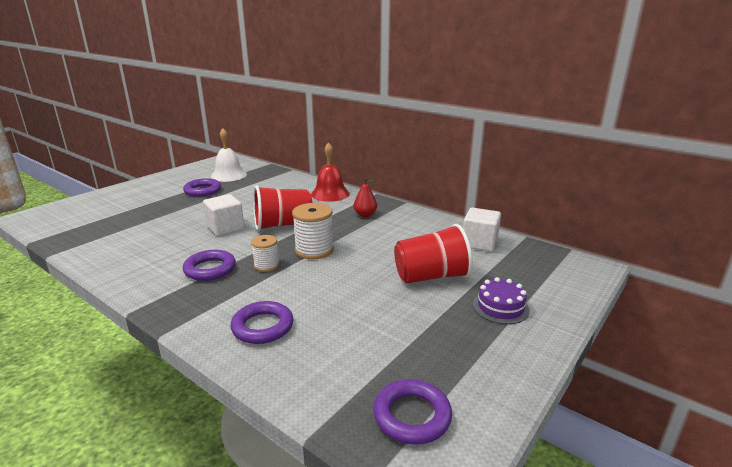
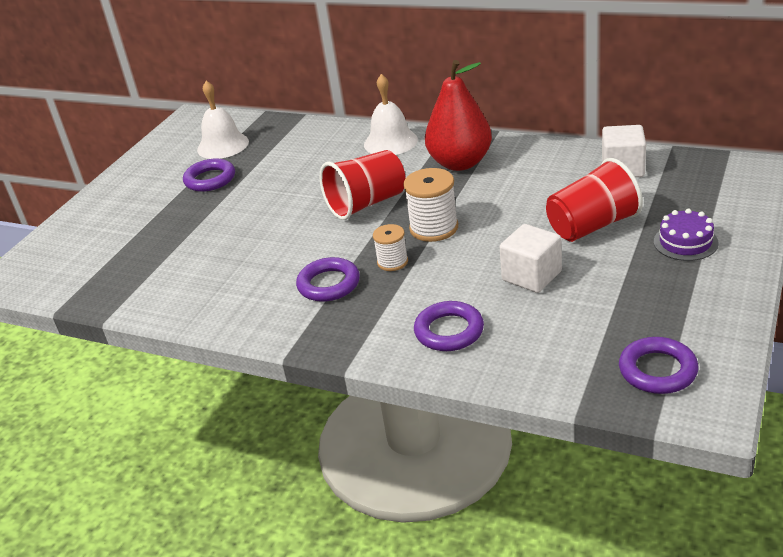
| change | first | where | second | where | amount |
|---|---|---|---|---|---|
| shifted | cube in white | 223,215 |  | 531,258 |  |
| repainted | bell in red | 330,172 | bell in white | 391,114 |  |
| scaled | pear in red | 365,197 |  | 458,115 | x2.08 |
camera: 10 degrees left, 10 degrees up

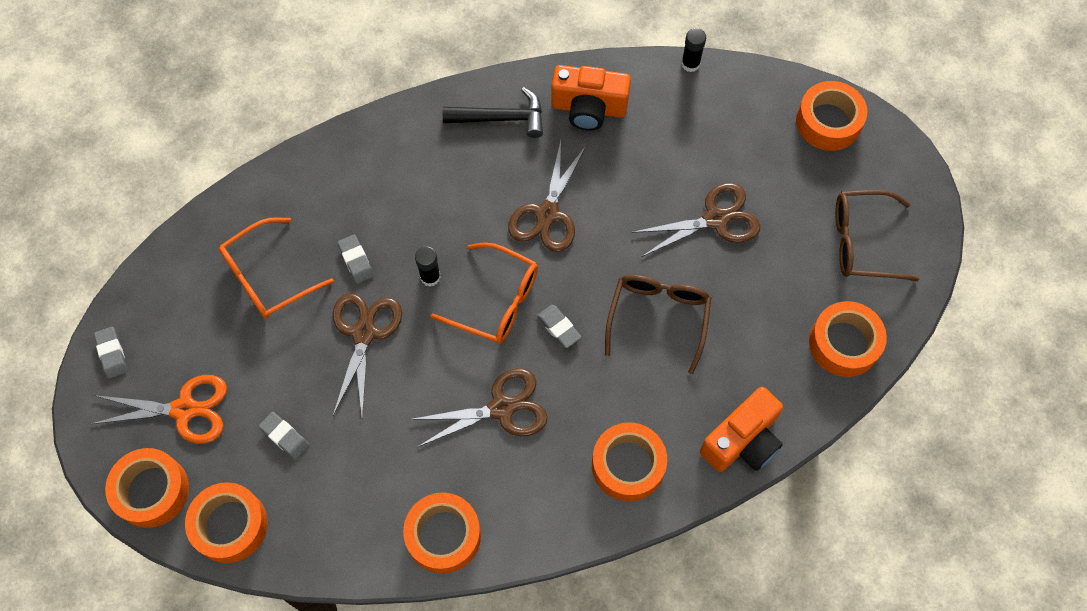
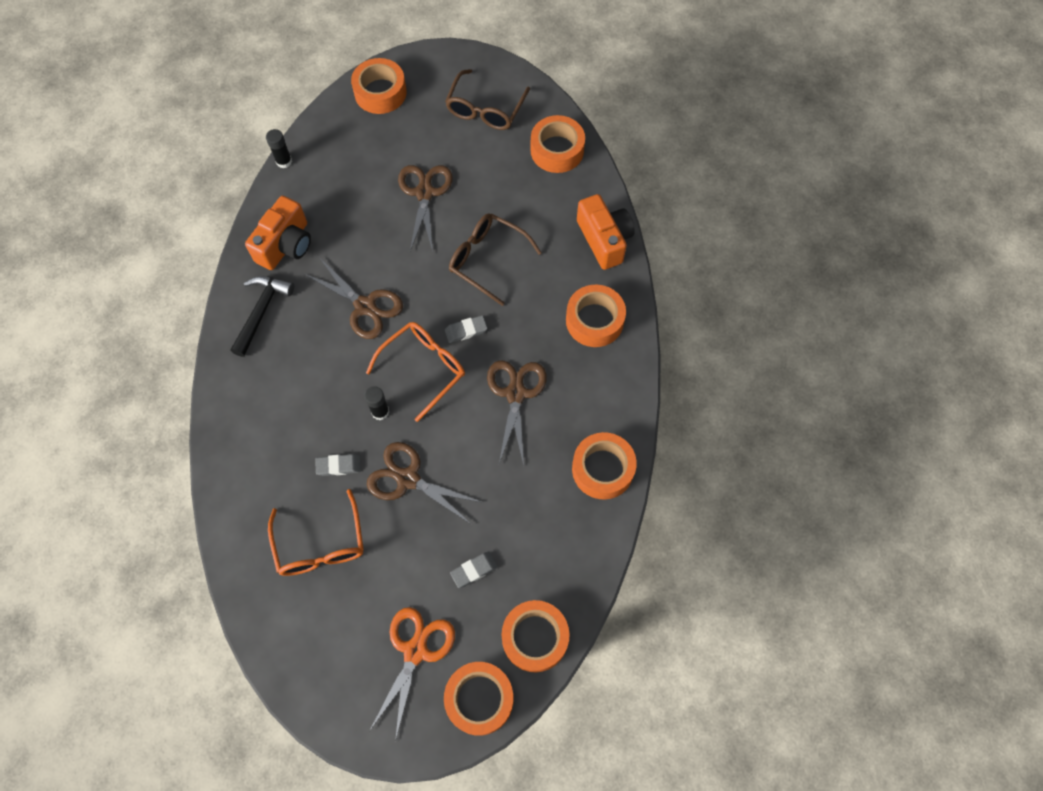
| change | first | where | second | where | amount |
|---|---|---|---|---|---|
| gone | eraser in grey | 111,353 |  |  |  |
camera: 70 degrees left, 0 degrees up

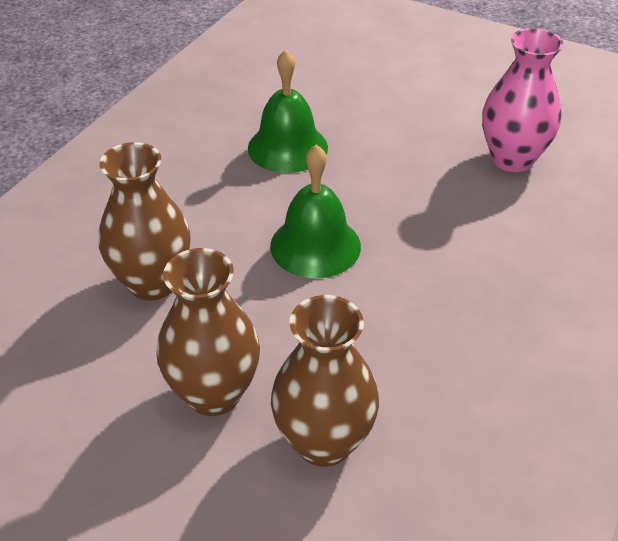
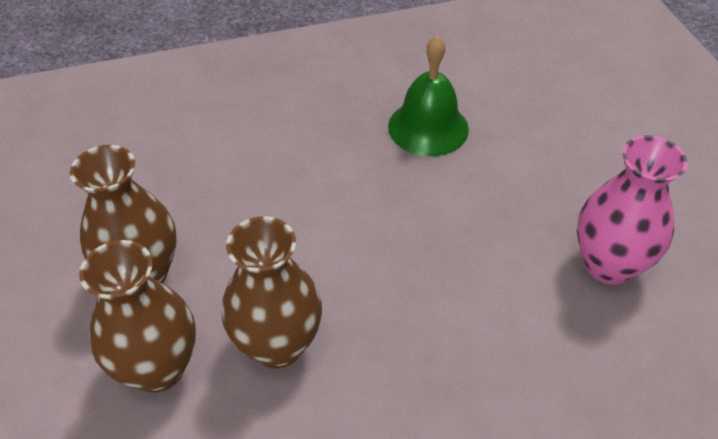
| change | first | where | second | where | amount |
|---|---|---|---|---|---|
| shifted | vase in brown | 145,221 |  | 272,292 |  |
| gone | bell in green | 315,211 |  |  |  |
camera: 45 degrees right, 5 degrees up

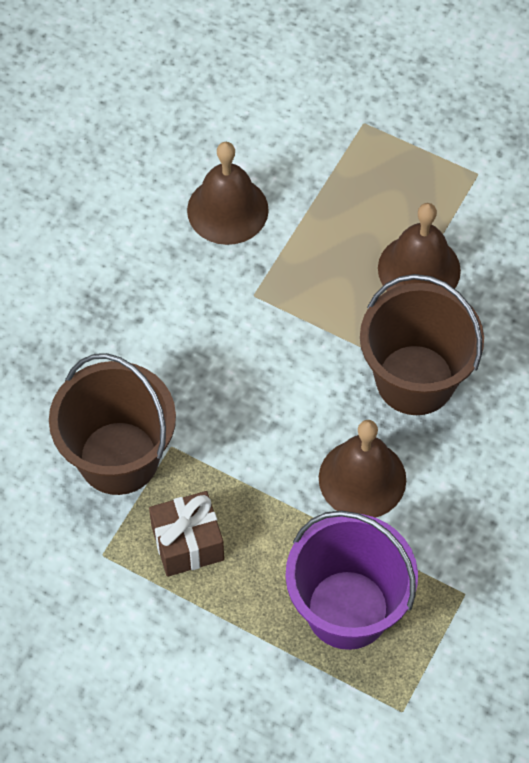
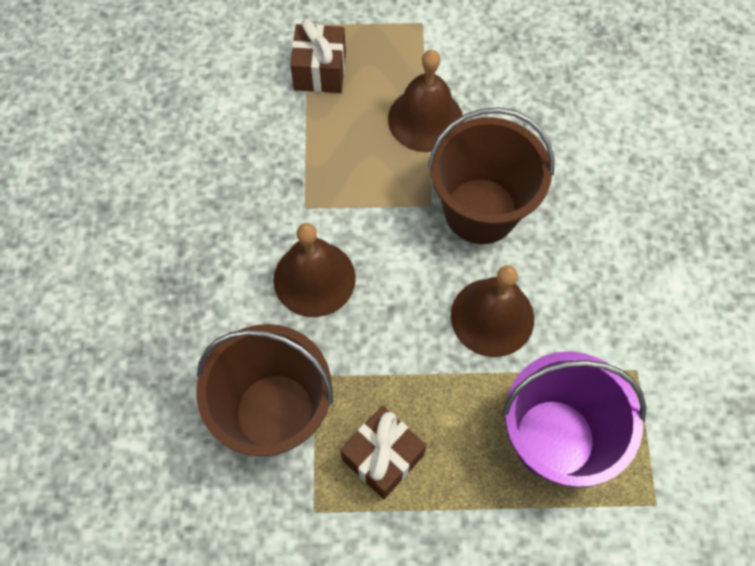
| change | first | where | second | where | amount |
|---|---|---|---|---|---|
| shifted | bell in brown | 228,193 |  | 315,270 |  |
| new |  |  | gift in brown | 318,55 |  |
camera: 30 degrees left, 5 degrees up

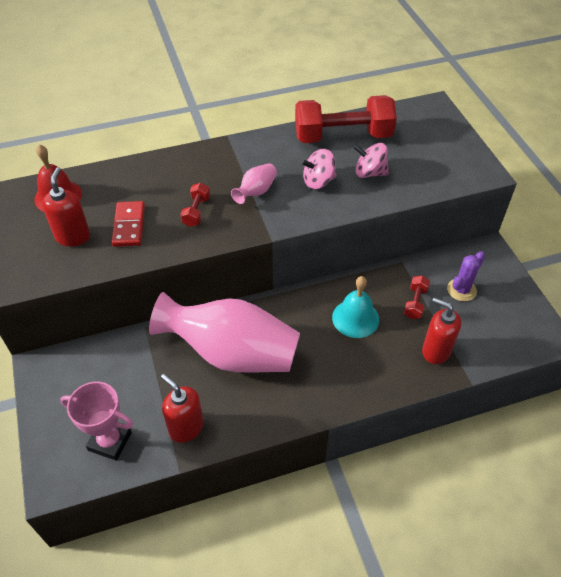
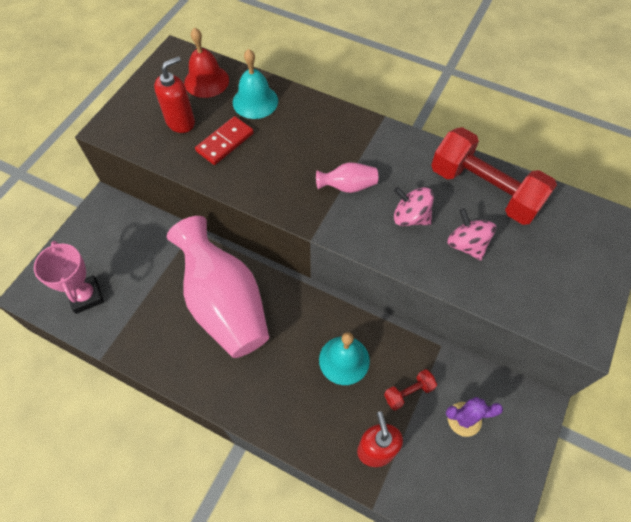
| change | first | where | second | where | amount |
|---|---|---|---|---|---|
| gone | soap dispenser in red | 182,408 |  |  |  |
| gone | dumbbell in red | 195,205 |  |  |  |
| new |  |  | bell in turquoise | 255,84 |  |
camera: 45 degrees right, 10 degrees up

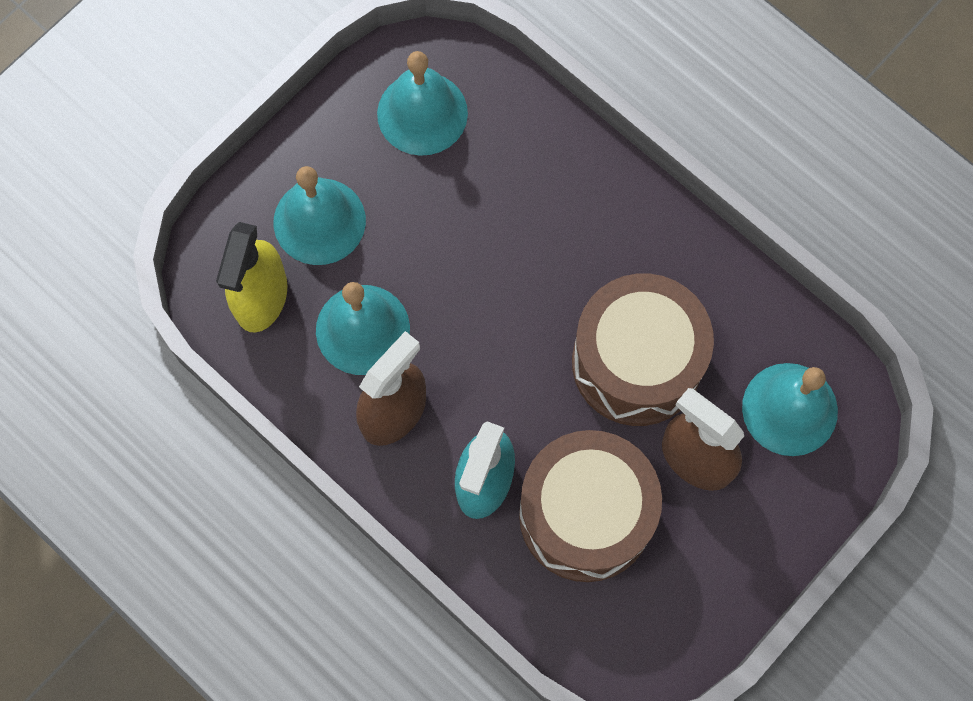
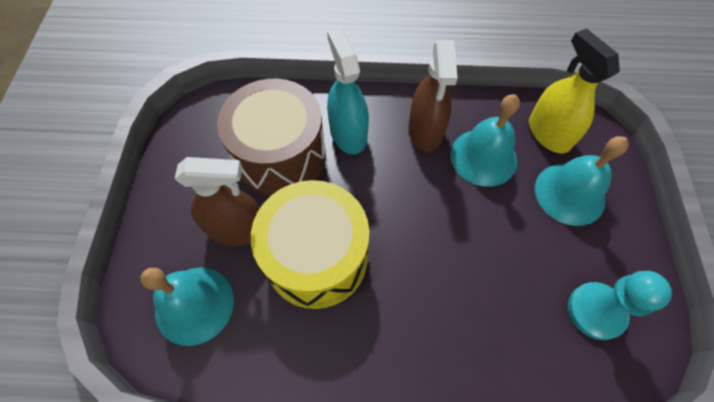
| change | first | where | second | where | amount |
|---|---|---|---|---|---|
| swapped | bell in turquoise | 422,103 | pawn in turquoise | 620,305 |  |
| repainted | drum in brown | 643,349 | drum in yellow | 310,244 |  |
camera: 140 degrees right, 10 degrees down

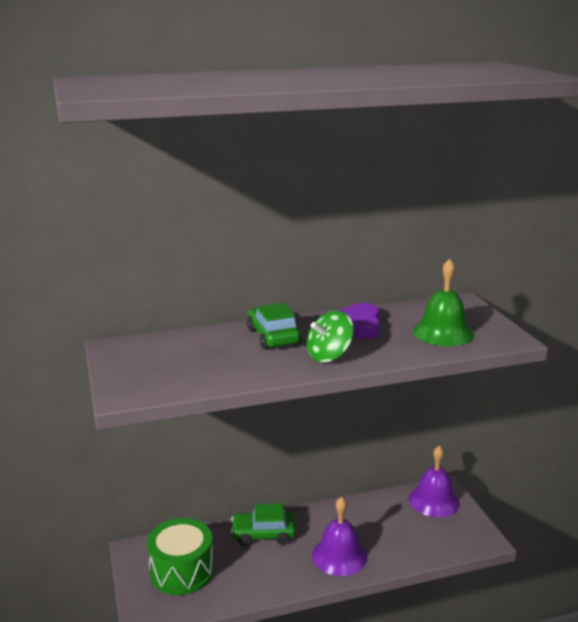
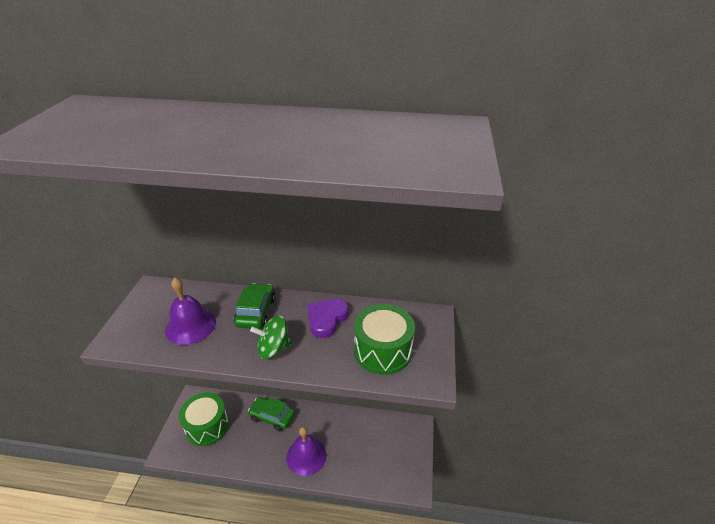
| change | first | where | second | where | amount |
|---|---|---|---|---|---|
| shifted | bell in purple | 434,481 |  | 190,311 |  |
| swapped | bell in green | 443,302 | drum in green | 384,339 |  |
camera: 25 degrees right, 15 degrees up

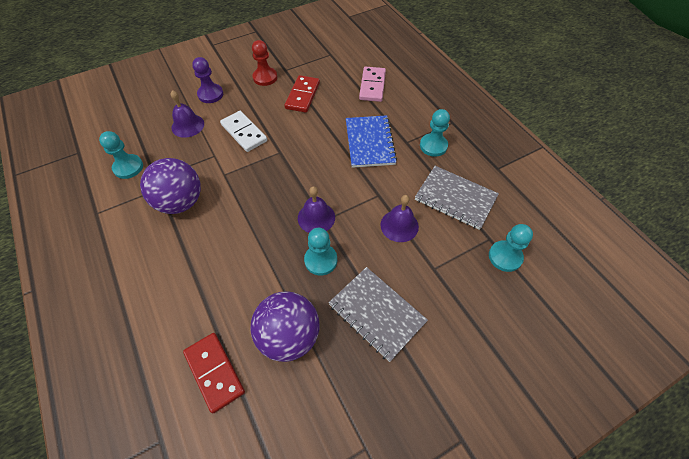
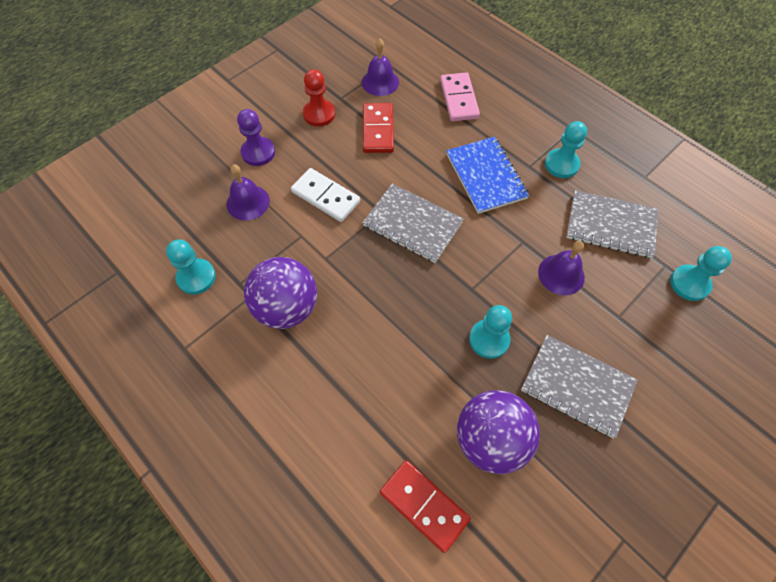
| change | first | where | second | where | amount |
|---|---|---|---|---|---|
| shifted | bell in purple | 316,209 |  | 380,67 |  |
| new |  |  | notebook in grey | 413,223 |  |
camera: 15 degrees left, 5 degrees up

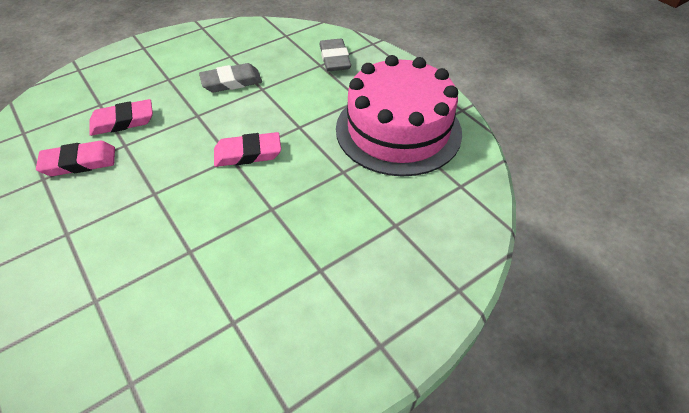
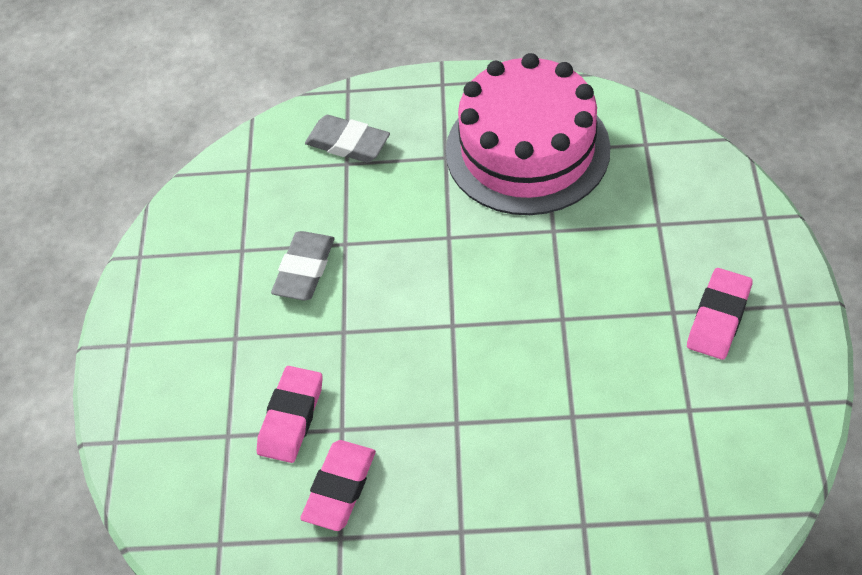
| change | first | where | second | where | amount |
|---|---|---|---|---|---|
| shifted | eraser in pink | 247,149 |  | 720,314 |  |
camera: 50 degrees left, 5 degrees up

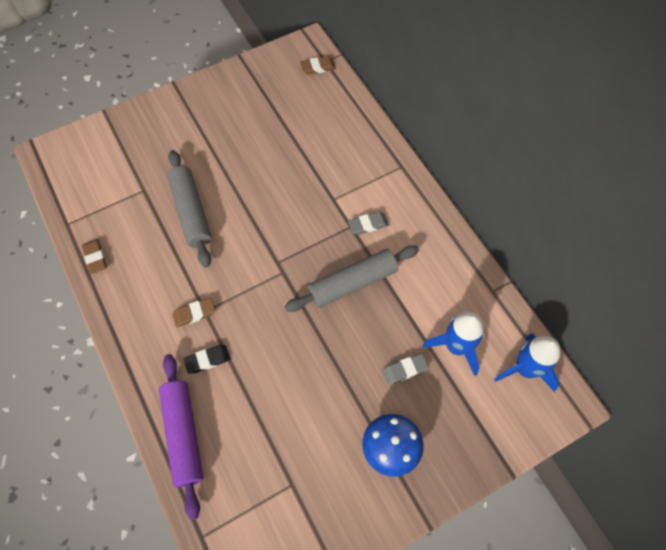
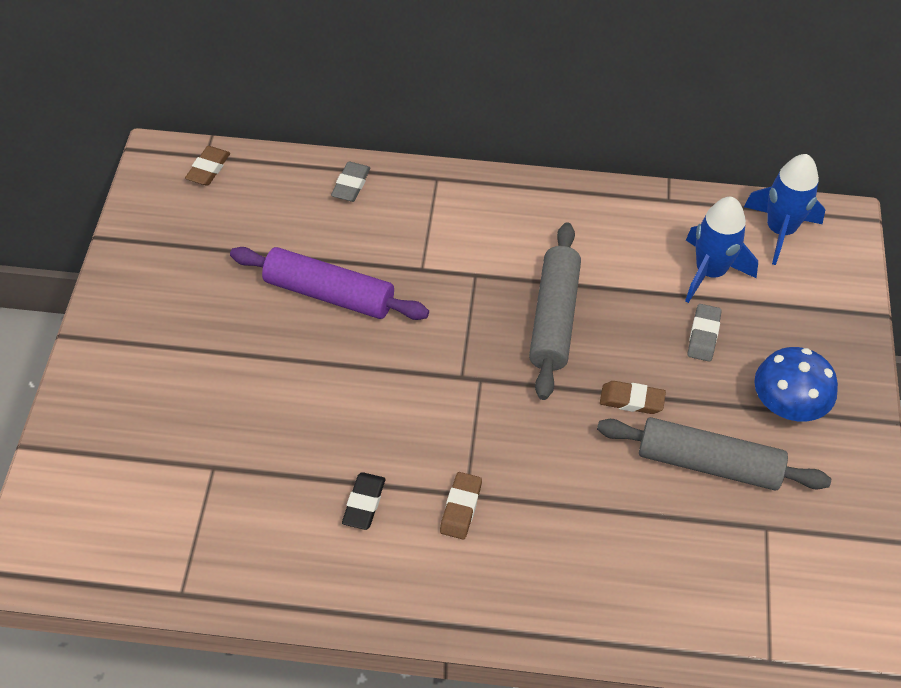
| change | first | where | second | where | amount |
|---|---|---|---|---|---|
| shifted | eraser in brown | 94,256 |  | 633,397 |  |
| shifted | rolling pin in purple | 181,437 |  | 329,283 |  |
| shifted | rolling pin in grey | 189,209 |  | 714,454 |  |
| shifted | eraser in black | 206,359 |  | 363,501 |  |
| shifted | eraser in grey | 368,223 |  | 350,182 |  |
camera: 55 degrees left, 10 degrees down

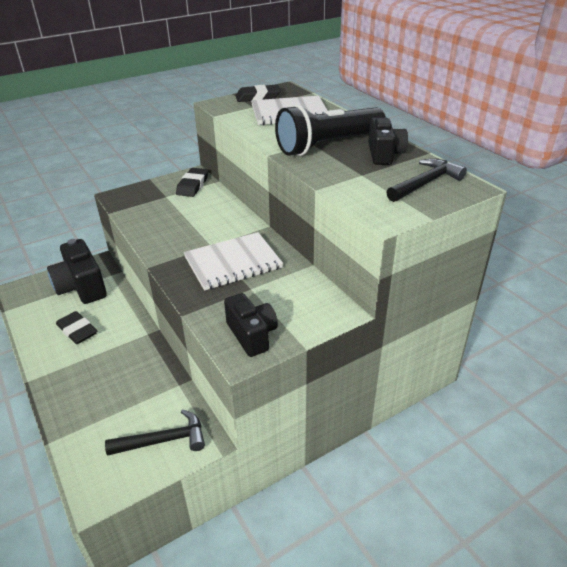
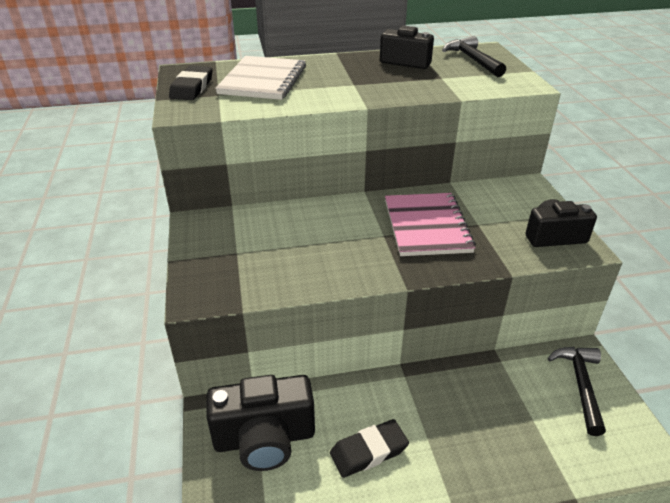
| change | first | where | second | where | amount |
|---|---|---|---|---|---|
| gone | eraser in black | 192,182 |  |  |  |
| repainted | notebook in white | 233,261 | notebook in pink | 430,224 |  |
| gone | flashlight in black | 330,130 |  |  |  |
camera: 70 degrees left, 0 degrees up

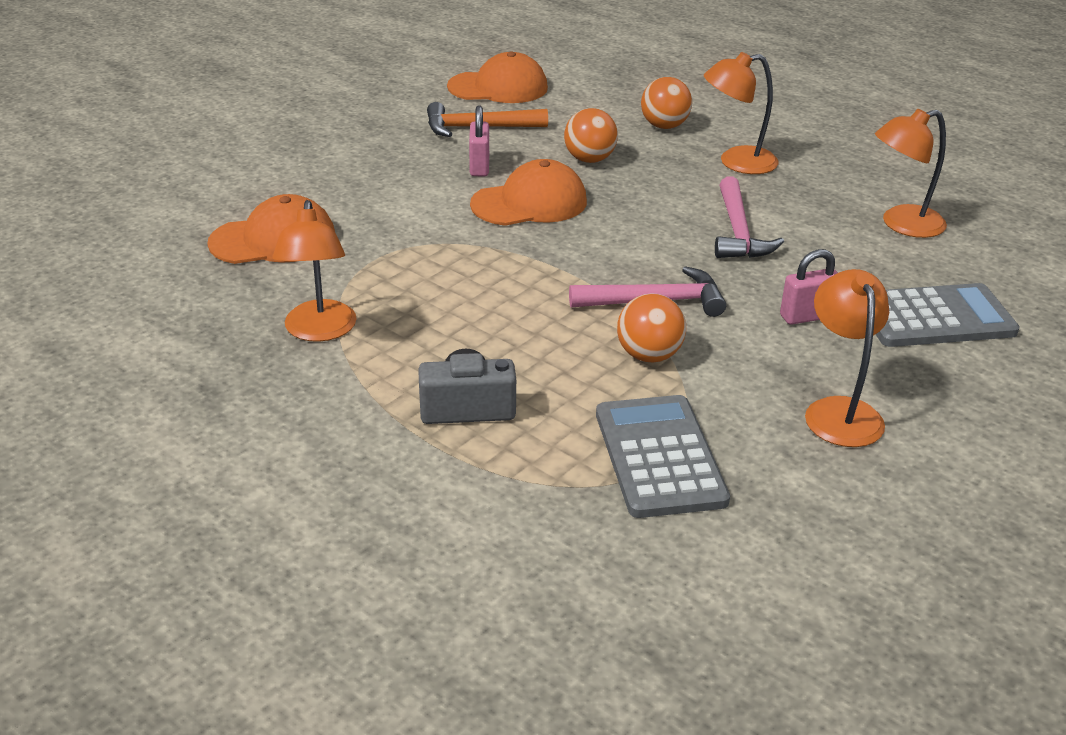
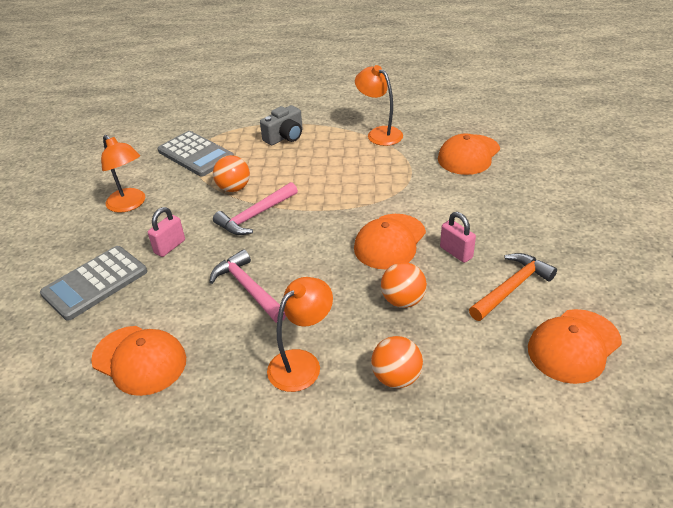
| change | first | where | second | where | amount |
|---|---|---|---|---|---|
| swapped | lamp in orange | 911,173 | cap in orange | 138,361 |  |
camera: 145 degrees right, 5 degrees up

